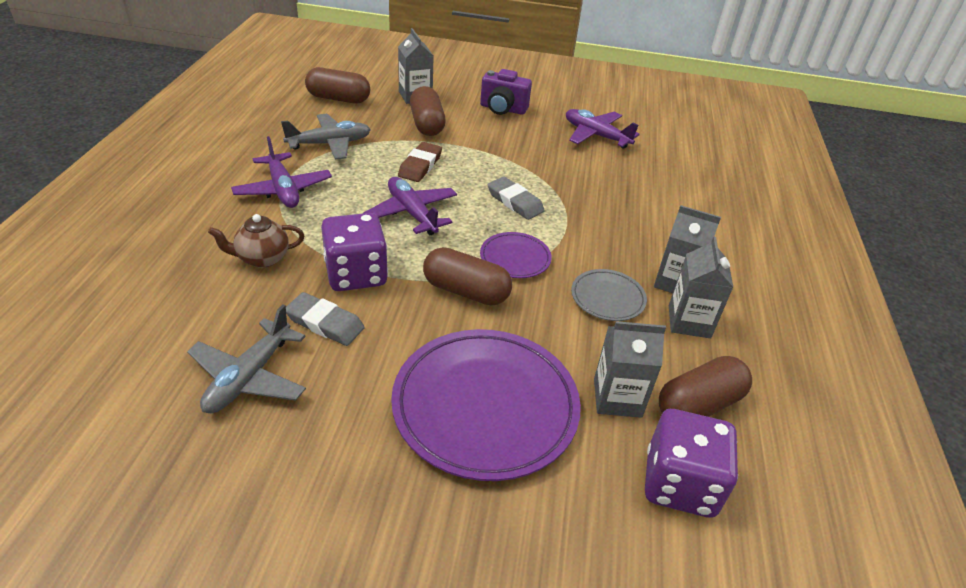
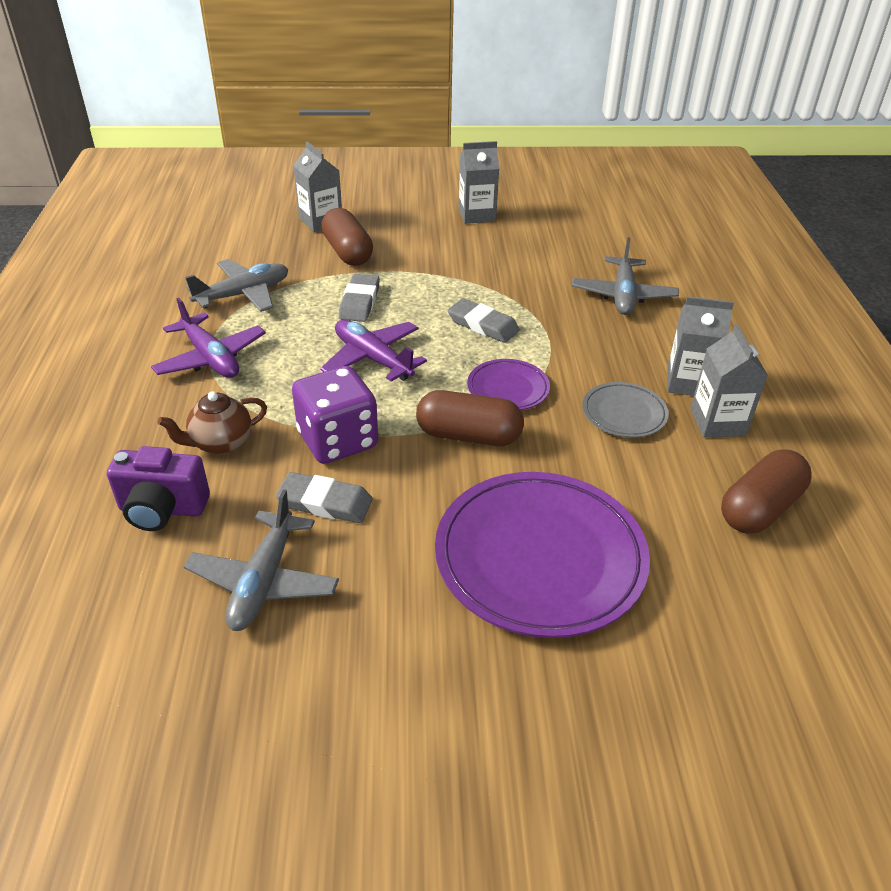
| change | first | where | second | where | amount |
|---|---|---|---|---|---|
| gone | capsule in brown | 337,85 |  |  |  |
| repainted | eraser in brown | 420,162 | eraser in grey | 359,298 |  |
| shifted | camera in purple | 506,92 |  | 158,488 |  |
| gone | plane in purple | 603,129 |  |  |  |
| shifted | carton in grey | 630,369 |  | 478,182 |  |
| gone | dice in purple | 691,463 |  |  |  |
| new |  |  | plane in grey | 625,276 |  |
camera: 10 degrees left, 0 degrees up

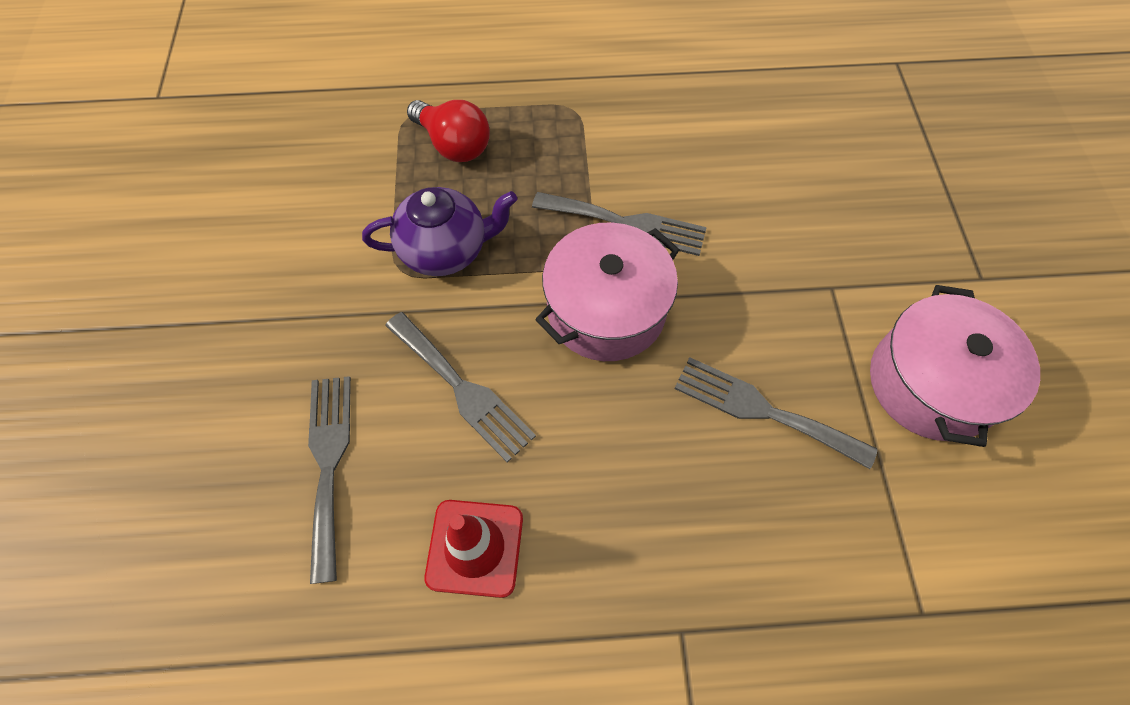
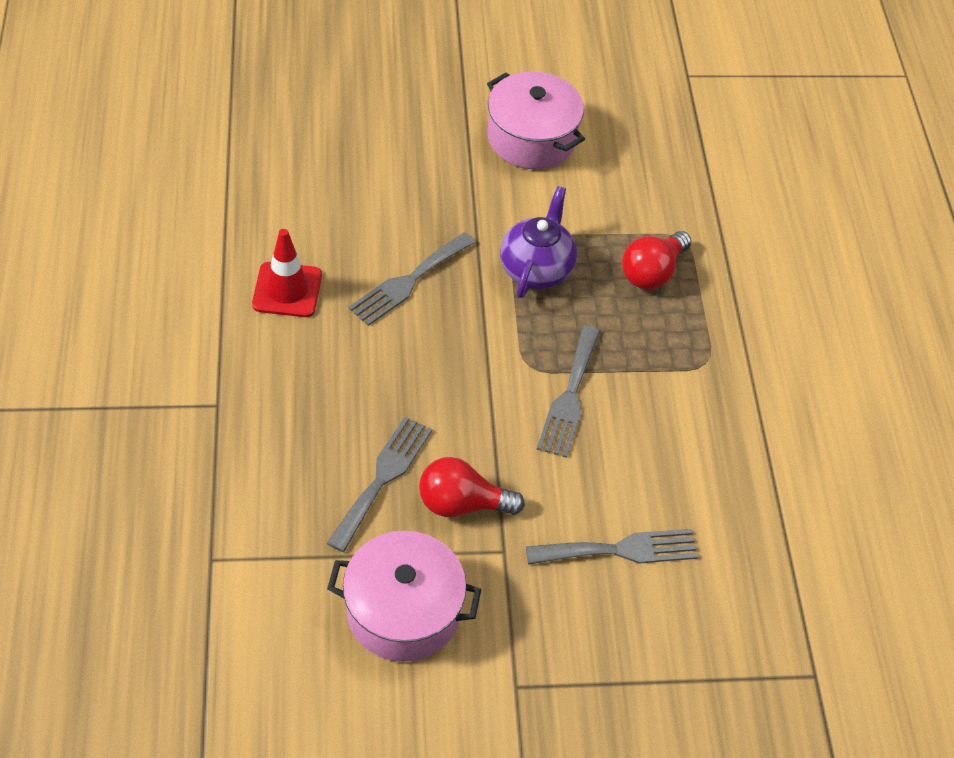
| change | first | where | second | where | amount |
|---|---|---|---|---|---|
| shifted | fork in grey | 329,480 |  | 612,547 |  |
| rotated | teapot in purple | 439,231 |  | 538,242 | 150 degrees counterclockwise |
| shifted | pot in pink | 607,291 |  | 536,120 |  |
| new |  |  | light bulb in red | 472,487 |  |
camera: 85 degrees right, 10 degrees down

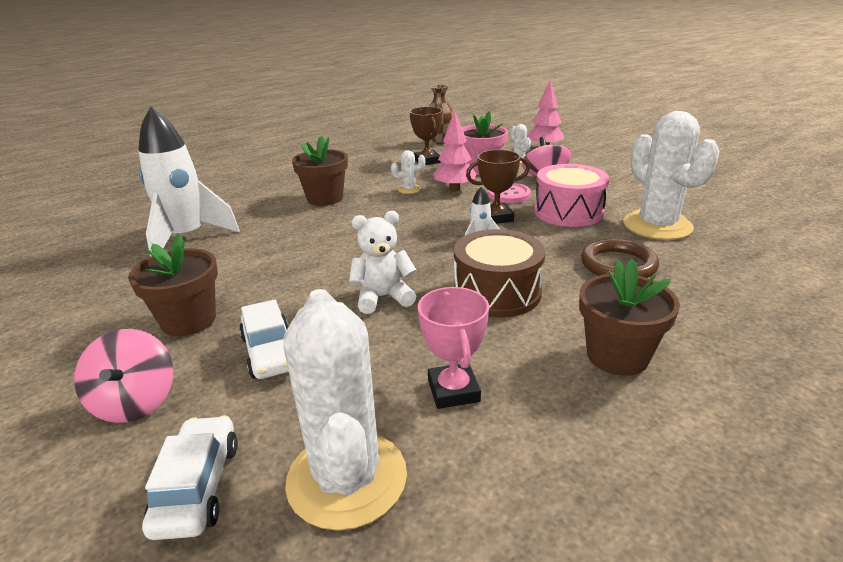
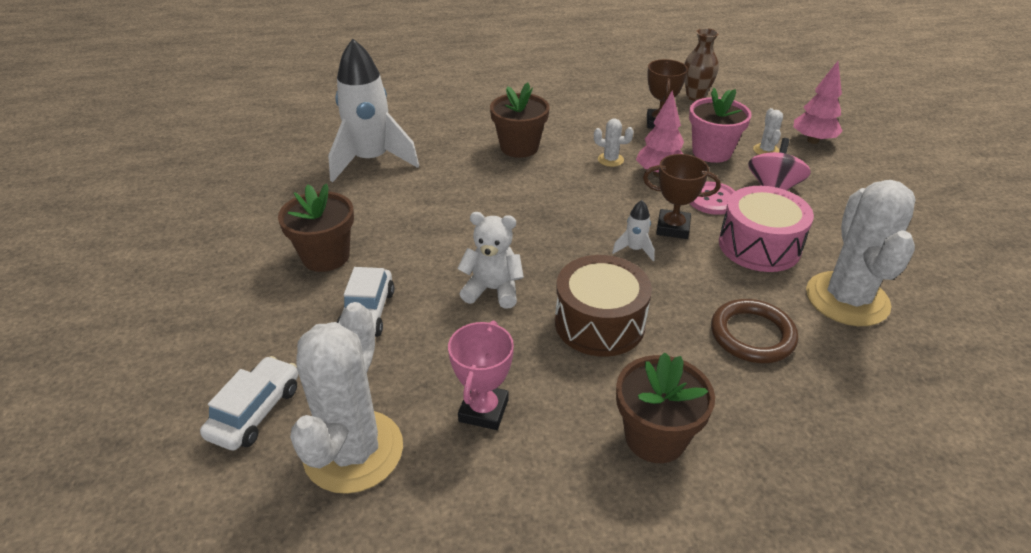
| change | first | where | second | where | amount |
|---|---|---|---|---|---|
| gone | spinning top in pink | 123,376 |  |  |  |
camera: 25 degrees right, 10 degrees up

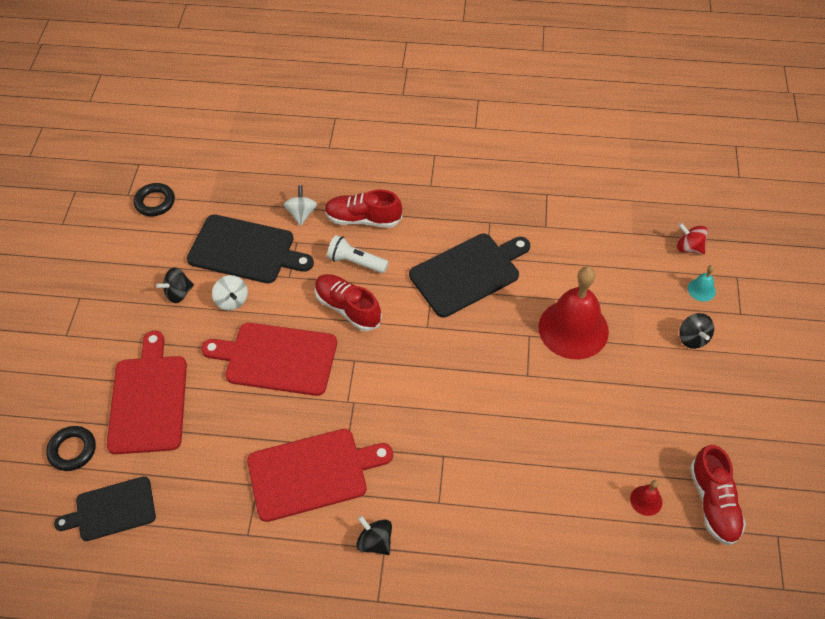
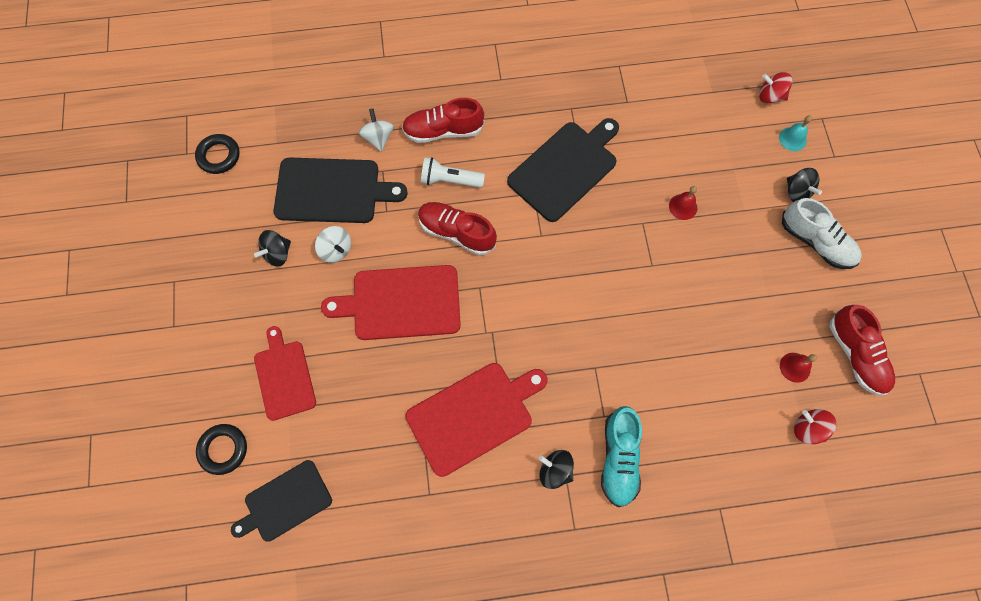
| change | first | where | second | where | amount |
|---|---|---|---|---|---|
| scaled | cutting board in red | 147,392 |  | 285,373 | x0.66 |
| scaled | bell in red | 573,313 |  | 683,203 | x0.41 |
| new |  |  | shoe in turquoise | 621,456 |  |
| new |  |  | shoe in white | 822,233 |  |
| new |  |  | spinning top in red | 815,426 |  |
camera: 15 degrees left, 15 degrees up

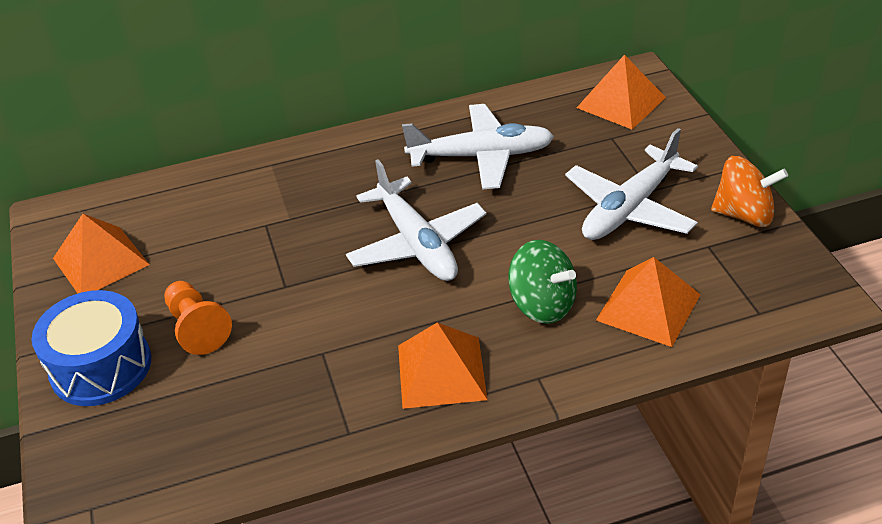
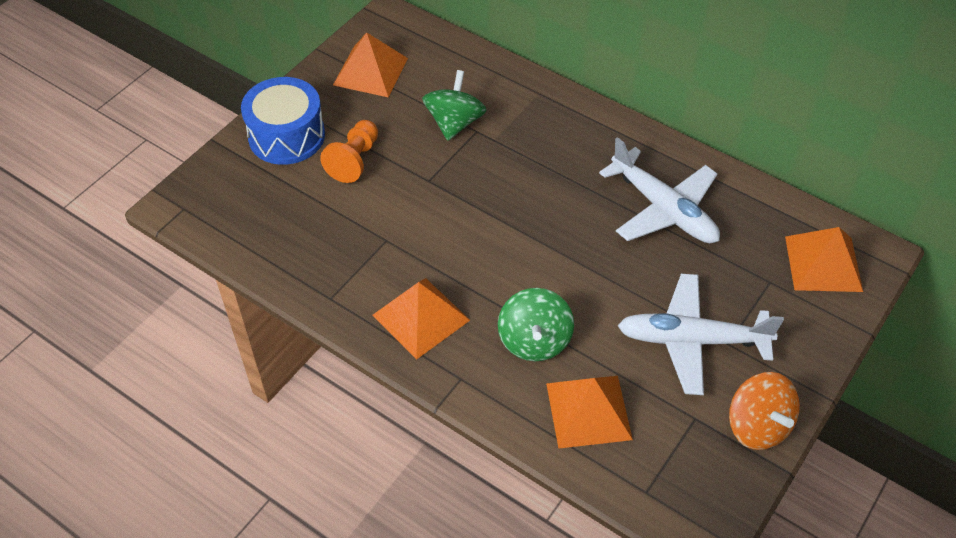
| change | first | where | second | where | amount |
|---|---|---|---|---|---|
| gone | plane in white | 416,220 |  |  |  |
| new |  |  | spinning top in green | 454,105 |  |
camera: 50 degrees right, 10 degrees up

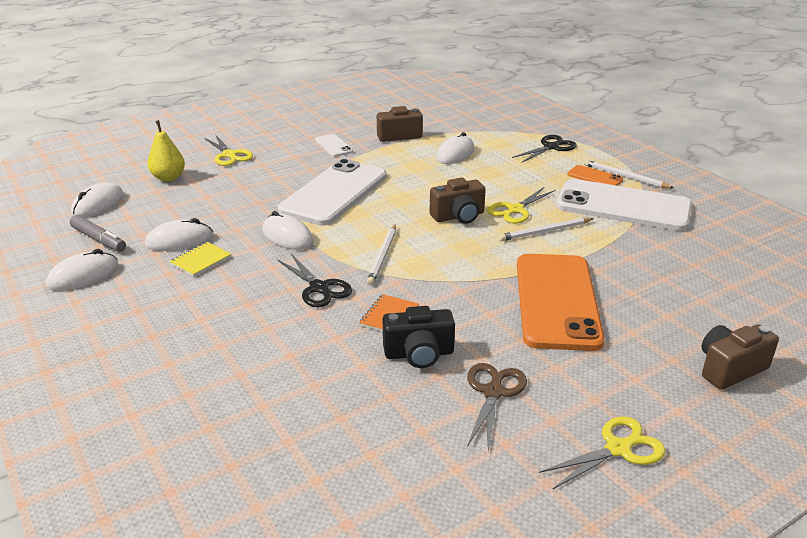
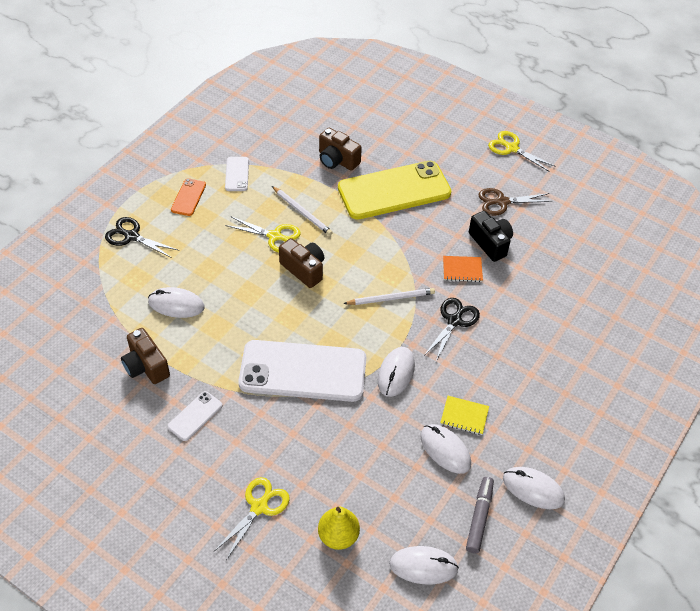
| change | first | where | second | where | amount |
|---|---|---|---|---|---|
| repainted | phone in orange | 561,302 | phone in yellow | 394,190 |  |
| scaled | phone in white | 624,205 |  | 237,174 | x0.43 |
| gone | pencil in white | 629,174 |  |  |  |
| shifted | camera in brown | 740,357 |  | 340,149 |  |
camera: 115 degrees left, 20 degrees up

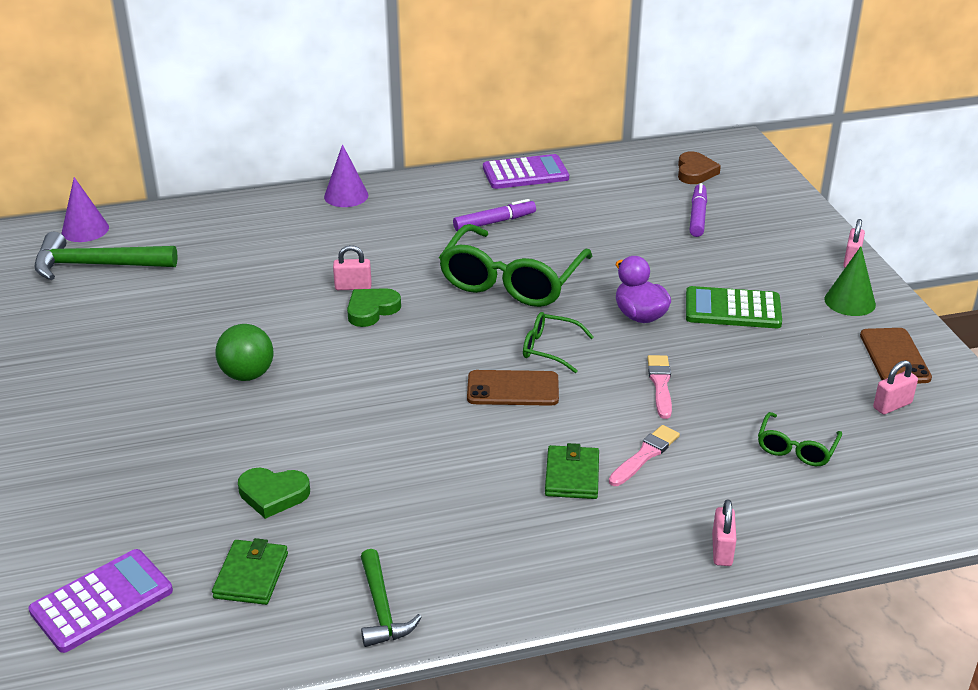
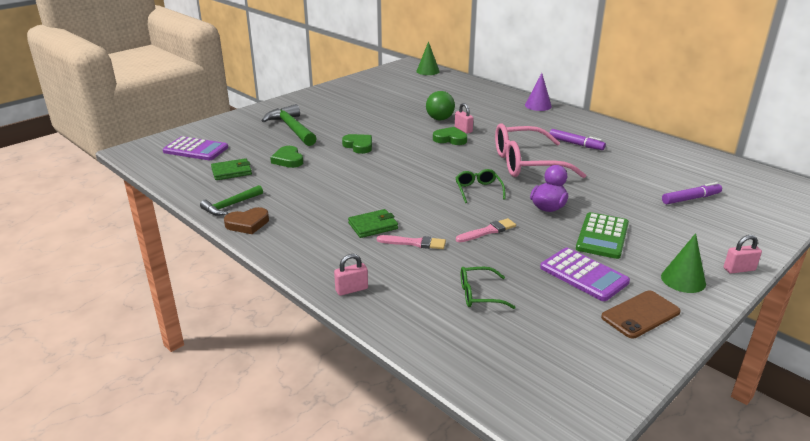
| change | first | where | second | where | amount |
|---|---|---|---|---|---|
| shifted | hammer in green | 106,256 |  | 289,125 |  |
| repainted | cone in purple | 85,209 | cone in green | 428,58 |  |
| shifted | ball in green | 244,352 |  | 440,105 |  |
| repainted | glasses in green | 516,265 | glasses in pink | 540,150 |  |
| gone | phone in brown | 513,388 |  |  |  |
| shifted | calculator in purple | 526,171 |  | 585,274 |  |
| shifted | heart in brown | 699,167 |  | 246,220 |  |
| rotated | calculator in green | 734,307 |  | 602,235 | 135 degrees counterclockwise |
| gone | padlock in pink | 895,387 |  |  |  |
| new |  |  | heart in green | 357,144 |  |
camera: 60 degrees right, 5 degrees down

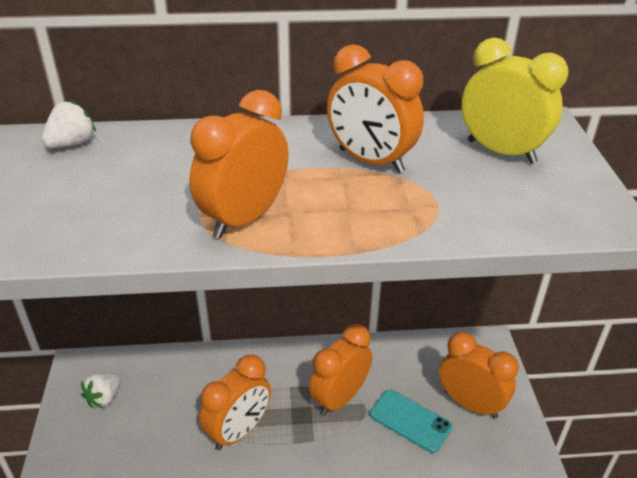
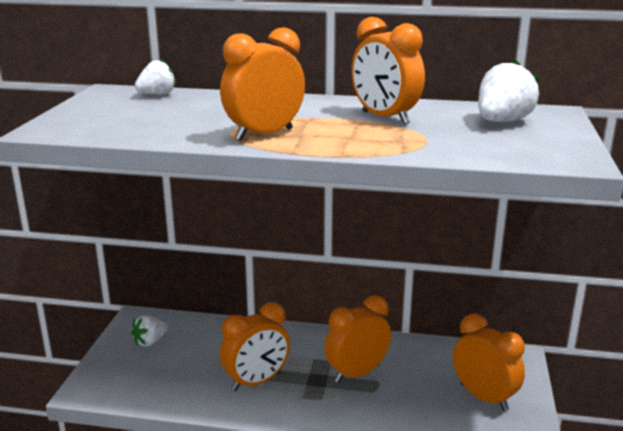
| change | first | where | second | where | amount |
|---|---|---|---|---|---|
| gone | phone in turquoise | 411,421 |  |  |  |
| swapped | clock in yellow | 515,101 | strawberry in white | 509,90 |  |
camera: 15 degrees right, 15 degrees down

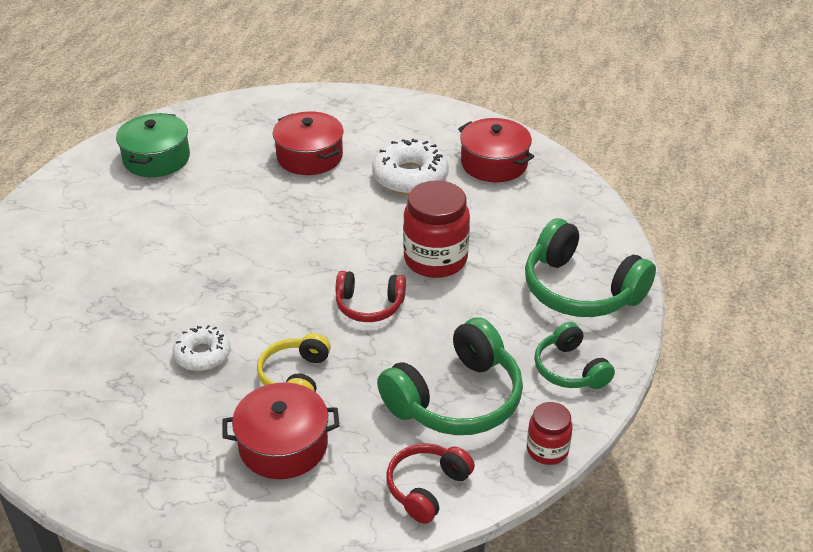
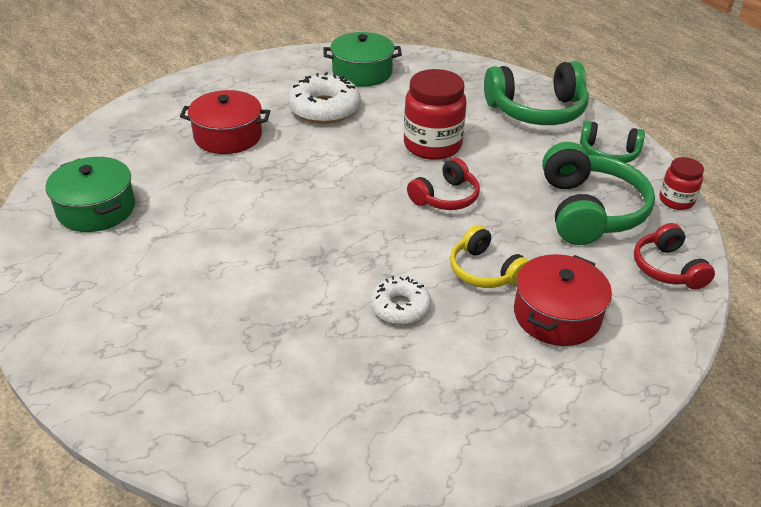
| change | first | where | second | where | amount |
|---|---|---|---|---|---|
| repainted | pot in red | 496,150 | pot in green | 362,59 |  |
camera: 50 degrees left, 0 degrees up

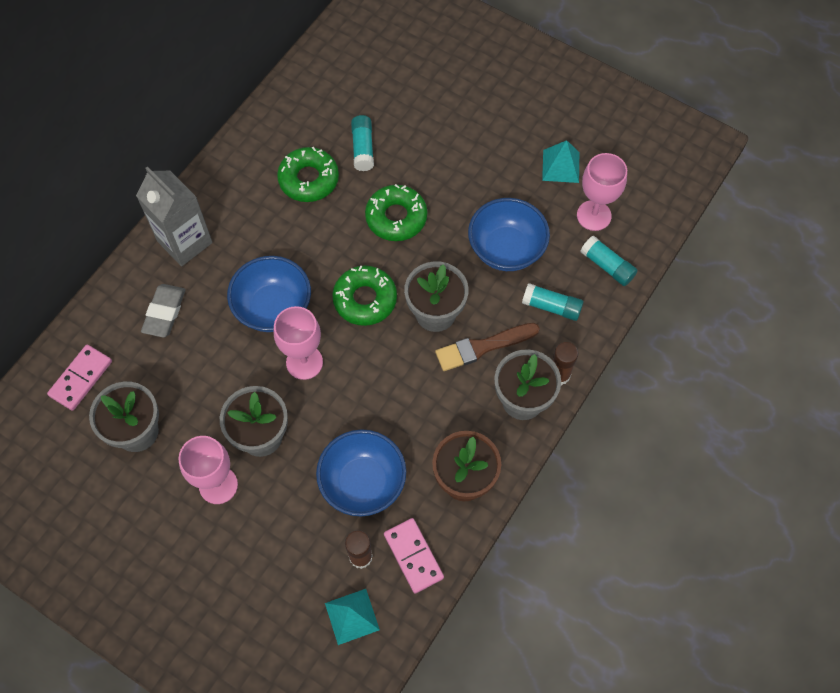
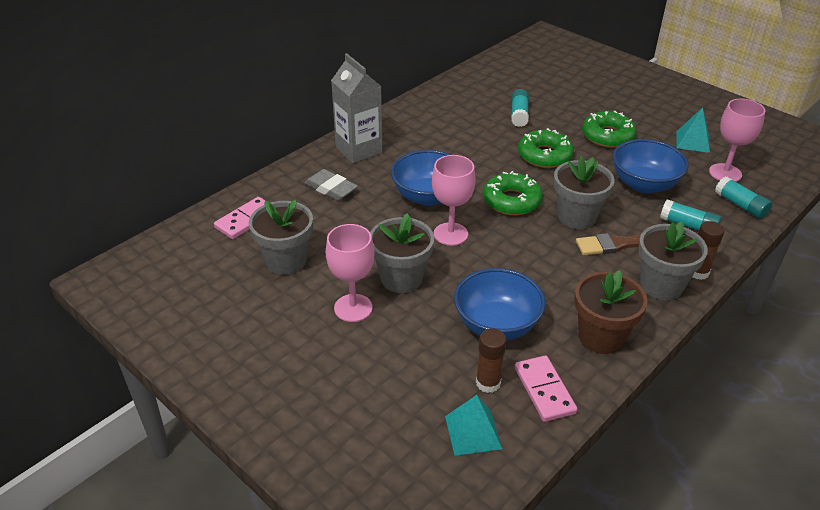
| change | first | where | second | where | amount |
|---|---|---|---|---|---|
| rotated | eraser in grey | 163,311 |  | 331,185 | 75 degrees counterclockwise |
| shifted | donut in green | 308,174 |  | 609,129 |  |
camera: 10 degrees right, 25 degrees down

